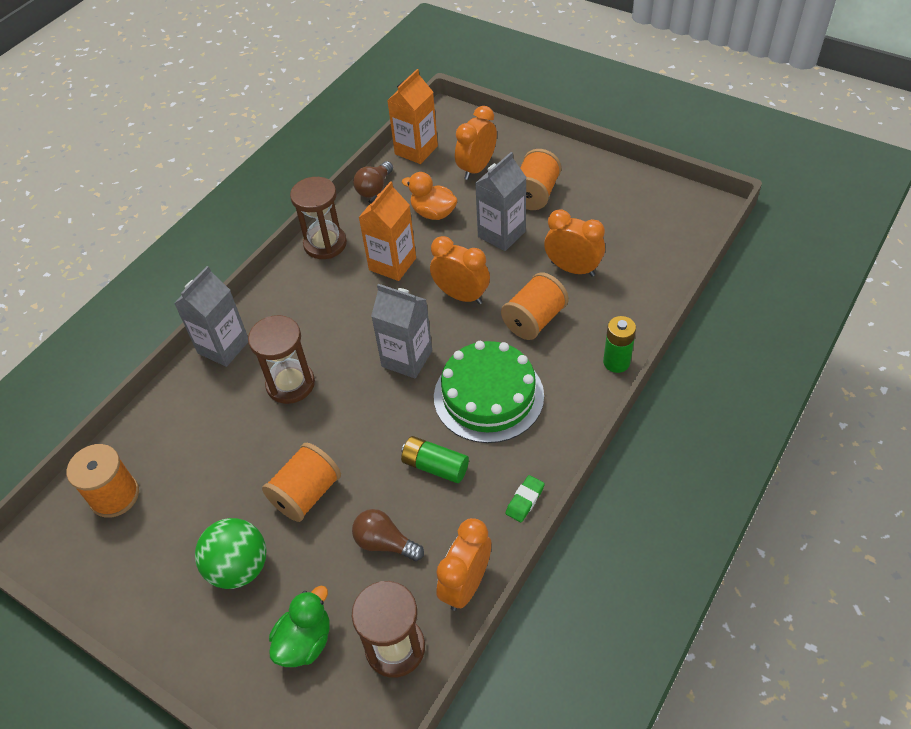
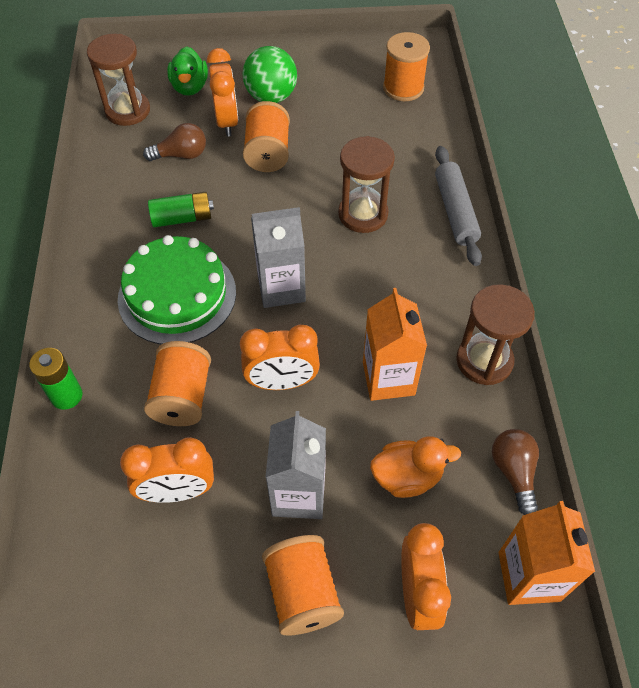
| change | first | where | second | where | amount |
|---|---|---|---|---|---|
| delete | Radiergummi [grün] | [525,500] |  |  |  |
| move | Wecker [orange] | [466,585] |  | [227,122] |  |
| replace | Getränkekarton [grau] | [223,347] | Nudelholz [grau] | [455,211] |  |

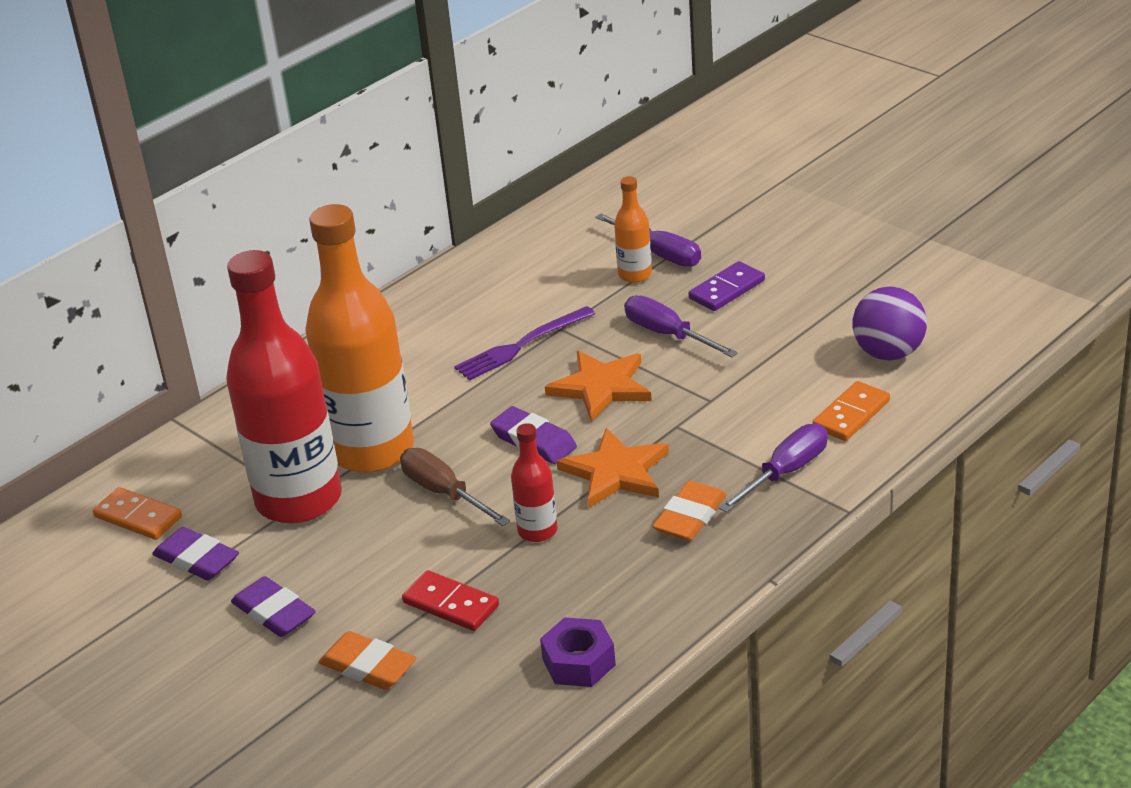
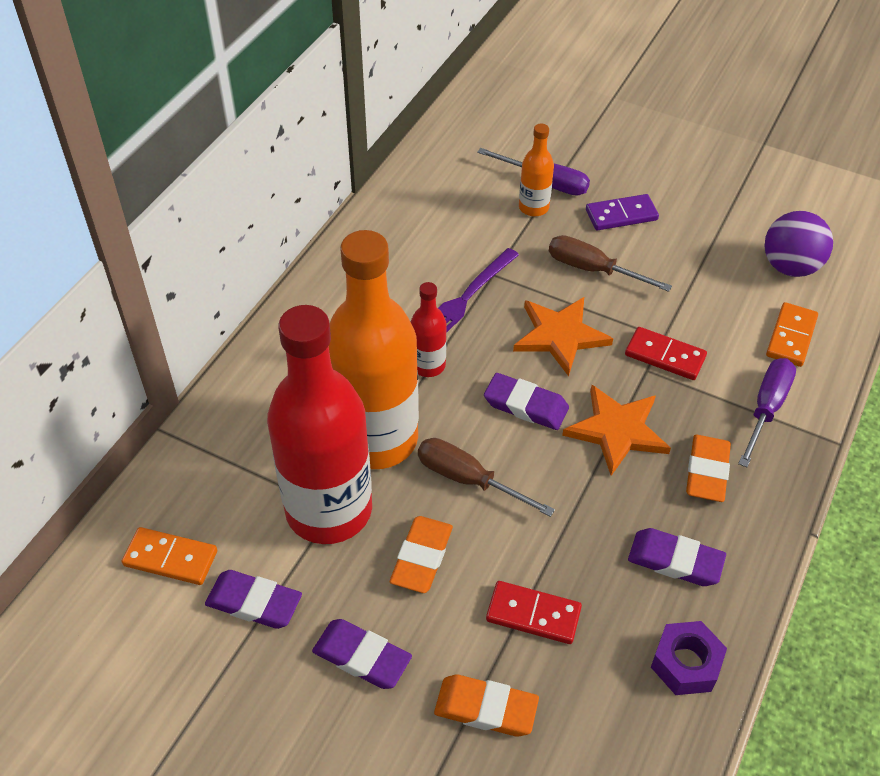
| change | first | where | second | where | amount |
|---|---|---|---|---|---|
| insert |  |  | Radiergummi [orange] | [421,557] |  |
| insert |  |  | Dominostein [rot] | [665,356] |  |
| insert |  |  | Radiergummi [lila] | [675,561] |  |
| move | Flasche [rot] | [537,531] |  | [428,365] |  |
| recolor | Schraubenzieher [lila] | [667,334] | Schraubenzieher [braun] | [592,269] |  |
| rotate | Dominostein [lila] | [726,289] |  | [621,215] | 45 degrees clockwise |

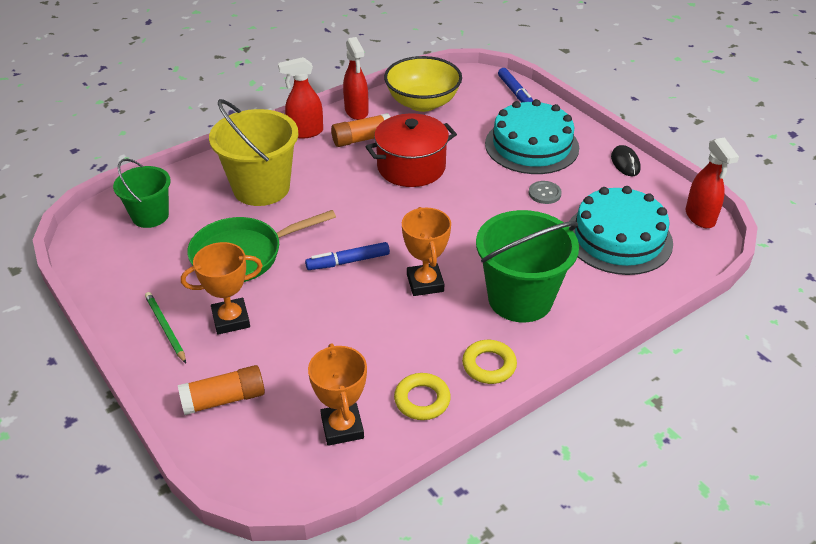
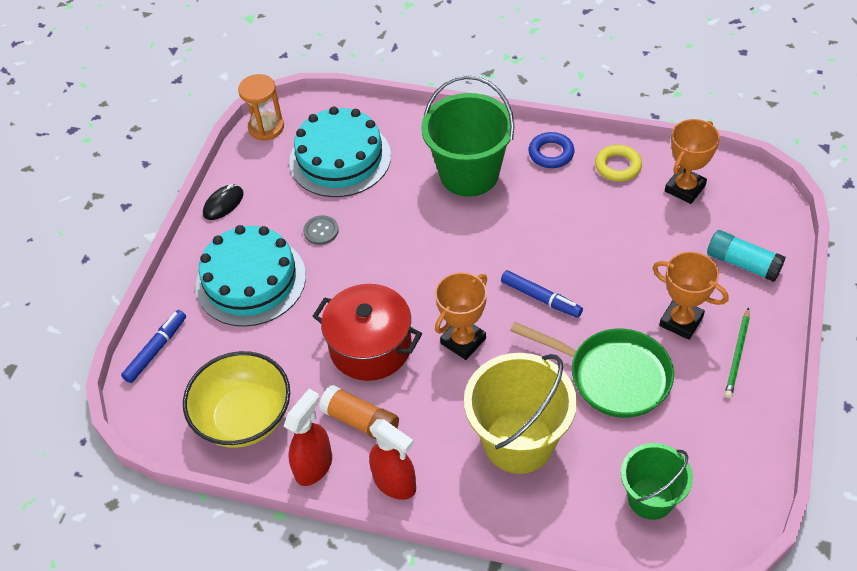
| change | first | where | second | where | amount |
|---|---|---|---|---|---|
| move | Pokal [orange] | [425,283] |  | [463,341] |  |
| replace | Sprühflasche [rot] | [700,217] | Sanduhr [orange] | [266,128] |  |
| recolor | Klebestift [orange] | [224,399] | Klebestift [türkis] | [742,263] |  |
| recolor | Ring [gelb] | [489,365] | Ring [blau] | [551,153] |  |

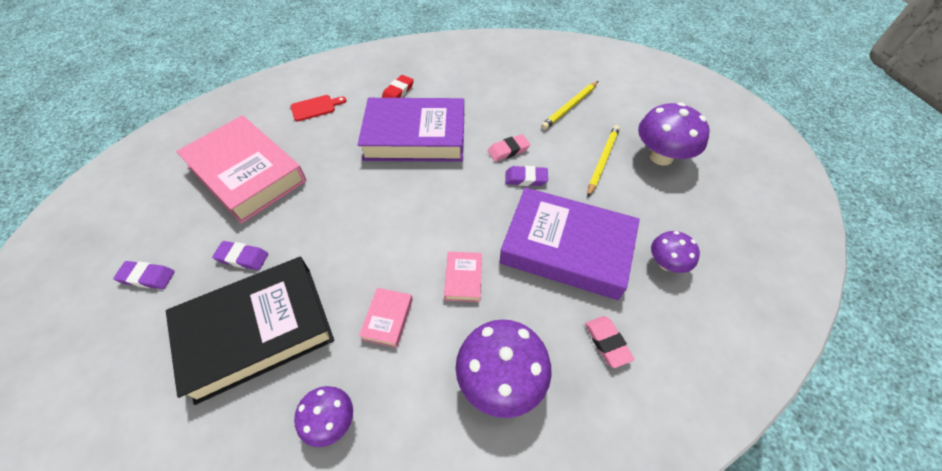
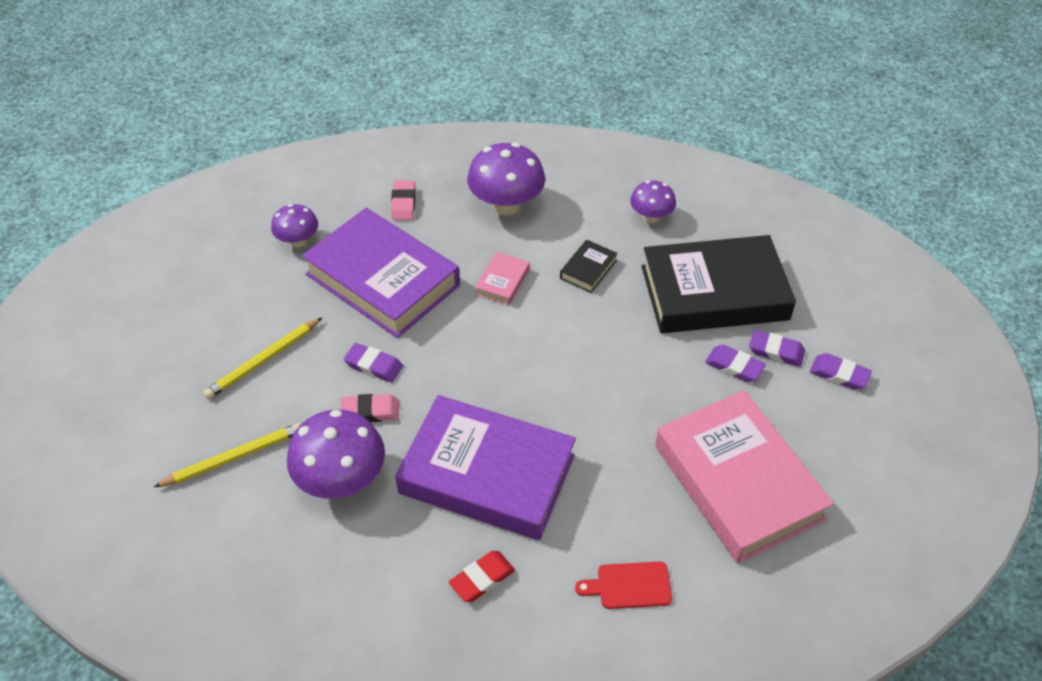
| change | first | where | second | where | amount |
|---|---|---|---|---|---|
| insert |  |  | Radiergummi [lila] | [776,351] |  |
| move | Pilz [lila] | [661,156] |  | [342,480] |  |
| recolor | Buch [rosa] | [387,319] | Buch [schwarz] | [588,269] |  |

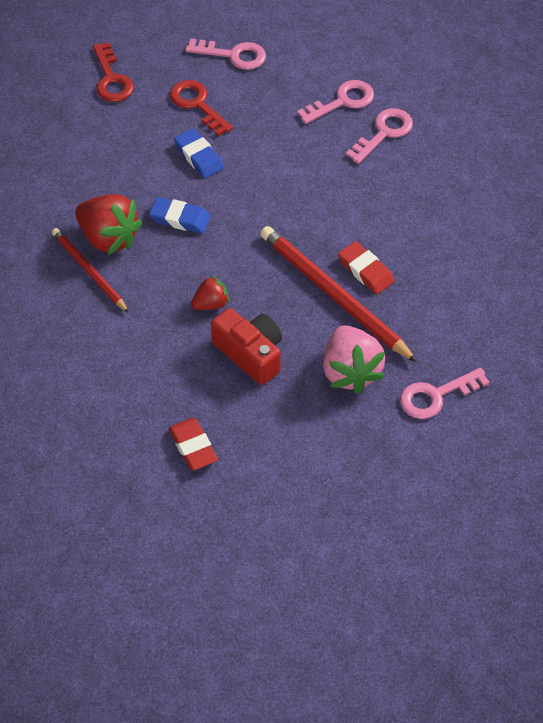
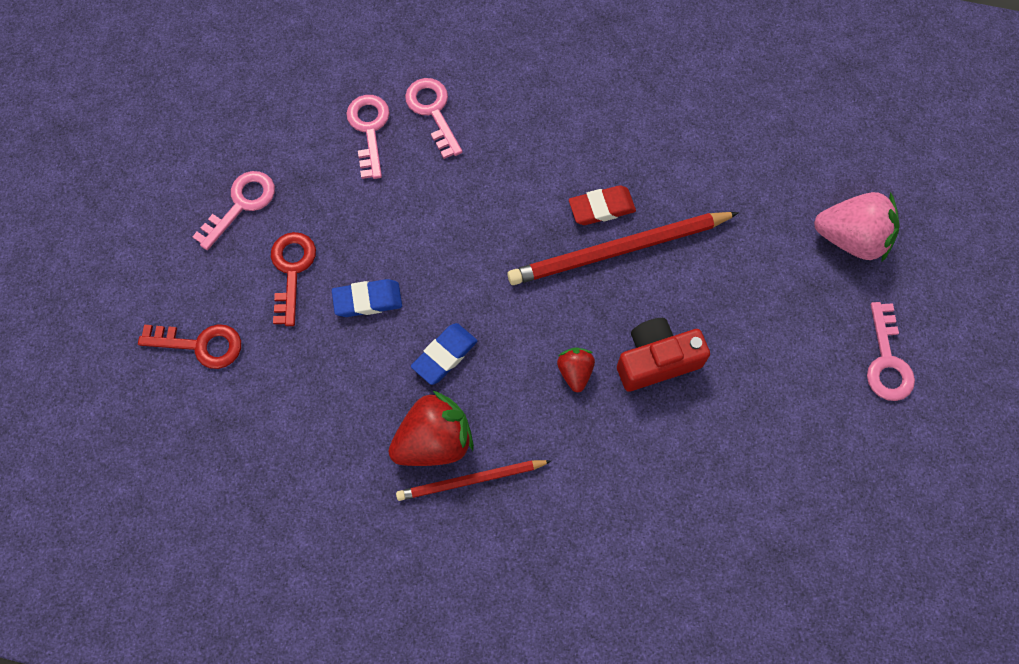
| change | first | where | second | where | amount |
|---|---|---|---|---|---|
| delete | Radiergummi [rot] | [193,447] |  |  |  |
| move | Erdbeere [rosa] | [350,372] |  | [851,238] |  |
| move | Schlüssel [rosa] | [436,396] |  | [886,361] |  |
| rotate | Schlüssel [rot] | [197,104] |  | [292,271] | 105 degrees clockwise |

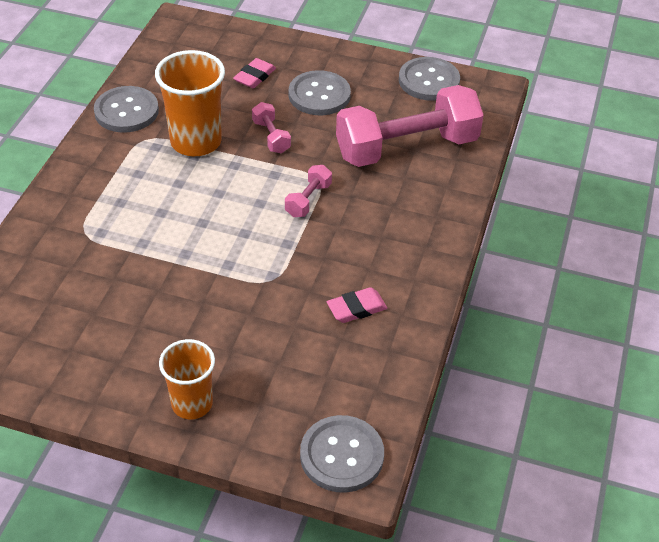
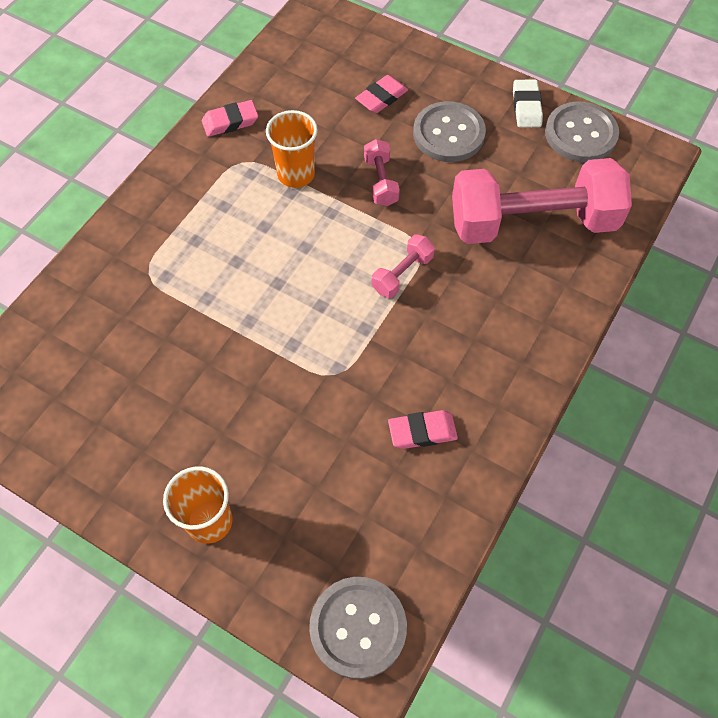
| change | first | where | second | where | amount |
|---|---|---|---|---|---|
| insert |  |  | Radiergummi [weiß] | [526,107] |  |
| replace | Knopf [grau] | [126,111] | Radiergummi [rosa] | [230,122] |  |
| resize | Becher [orange] | [196,142] |  | [296,174] | x0.65 |

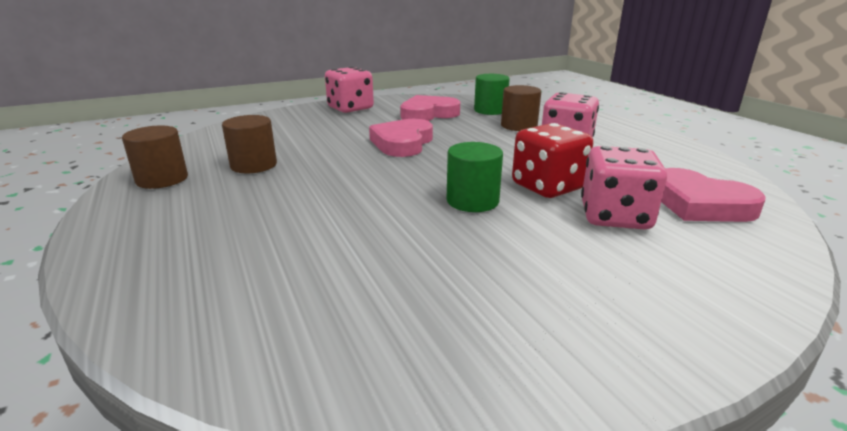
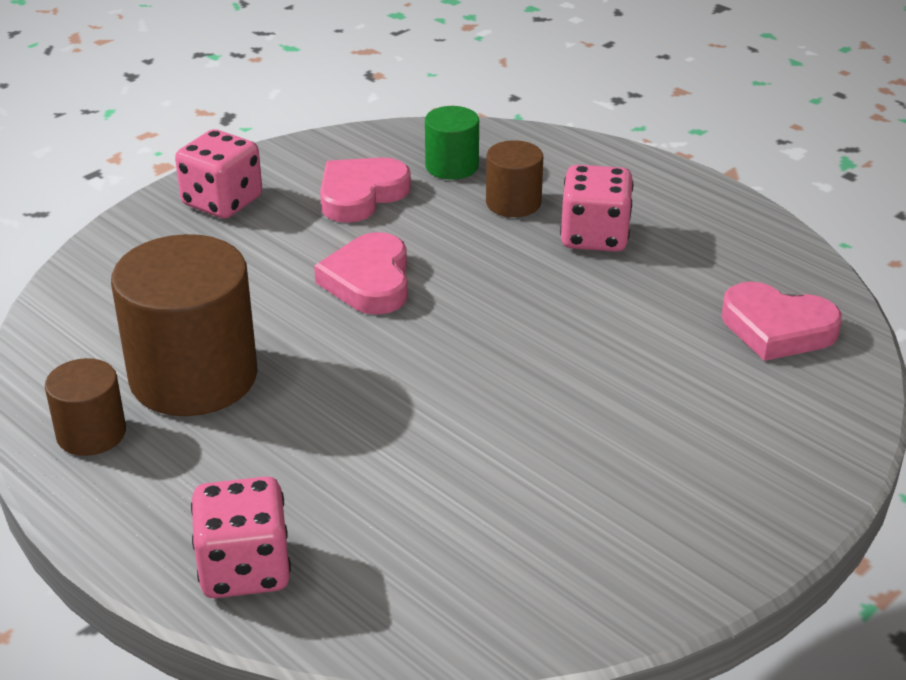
| change | first | where | second | where | amount |
|---|---|---|---|---|---|
| delete | Vollzylinder [grün] | [472,201] |  |  |  |
| delete | Spielwürfel [rot] | [547,187] |  |  |  |
| move | Spielwürfel [rosa] | [615,217] |  | [245,569] |  |
| resize | Vollzylinder [braun] | [254,165] |  | [193,376] | x1.95 |

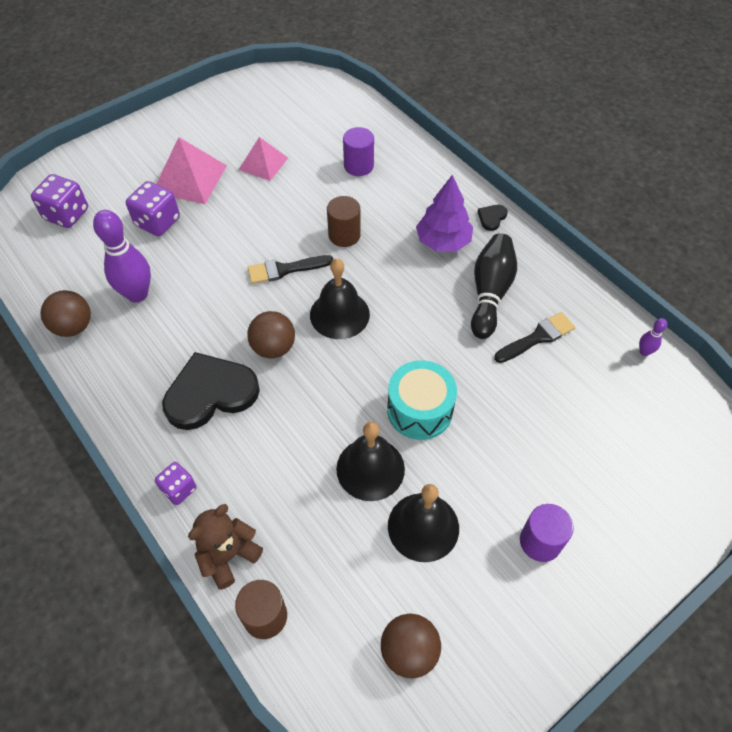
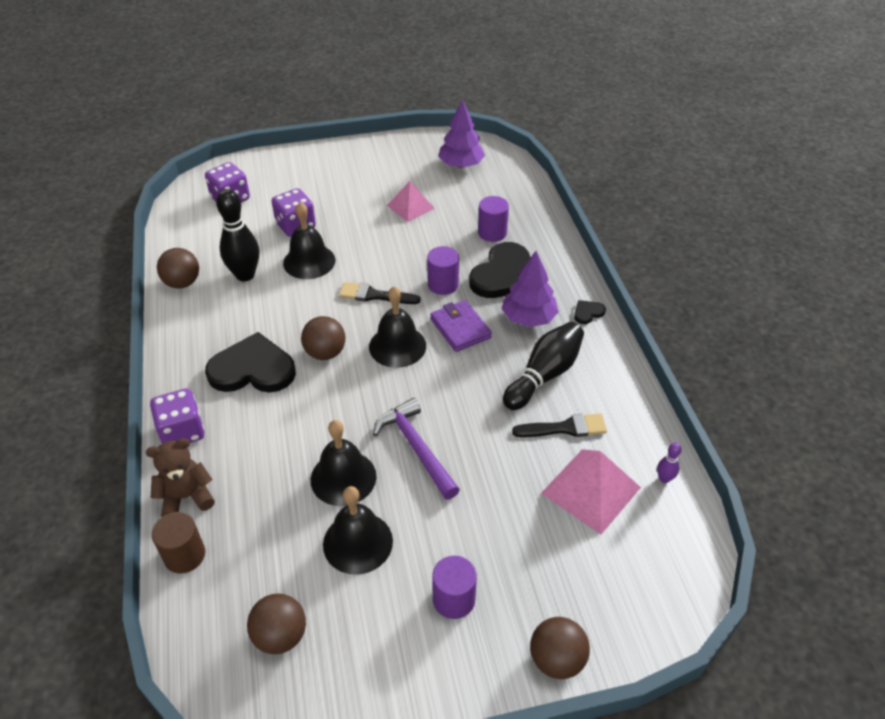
| change | first | where | second | where | amount |
|---|---|---|---|---|---|
| insert |  |  | Glocke [schwarz] | [309,261] |  |
| insert |  |  | Geldbörse [lila] | [460,328] |  |
| insert |  |  | Baum [lila] | [461,165] |  |
| insert |  |  | Herz [schwarz] | [504,275] |  |
| insert |  |  | Ball [braun] | [556,659] |  |
| move | Pyramide [rosa] | [190,179] |  | [591,490] |  |
| replace | Trommel [türkis] | [419,410] | Hammer [lila] | [416,448] |  |
| recolor | Bowlingkegel [lila] | [137,294] | Bowlingkegel [schwarz] | [245,275] |  |
| recolor | Vollzylinder [braun] | [344,235] | Vollzylinder [lila] | [443,284] |  |
| resize | Spielwürfel [lila] | [179,489] |  | [182,432] | x1.60 |

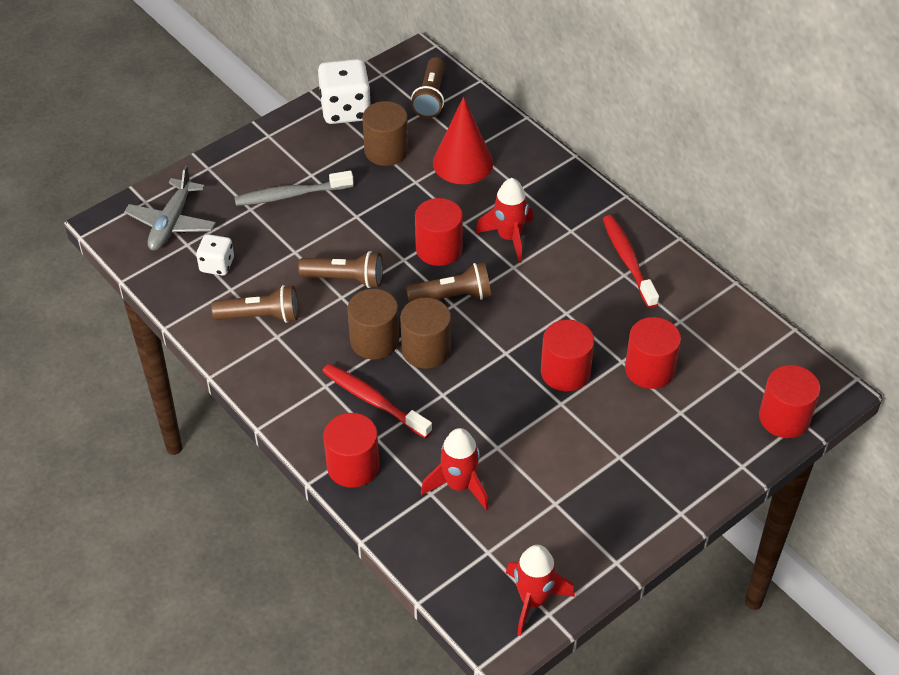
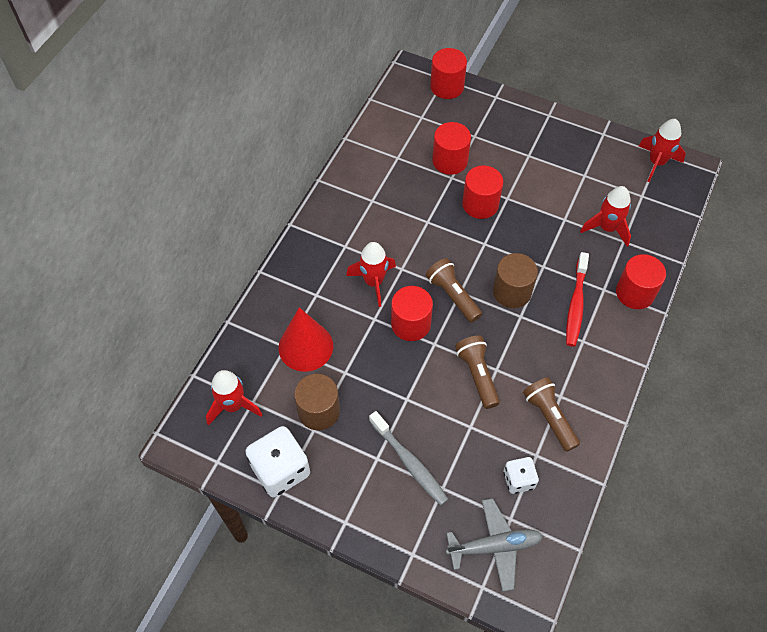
| change | first | where | second | where | amount |
|---|---|---|---|---|---|
| delete | Vollzylinder [braun] | [374,341] |  |  |  |
| delete | Zahnbürste [rot] | [628,260] |  |  |  |
| replace | Taschenlampe [braun] | [431,97] | Rakete [rot] | [233,405] |  |

